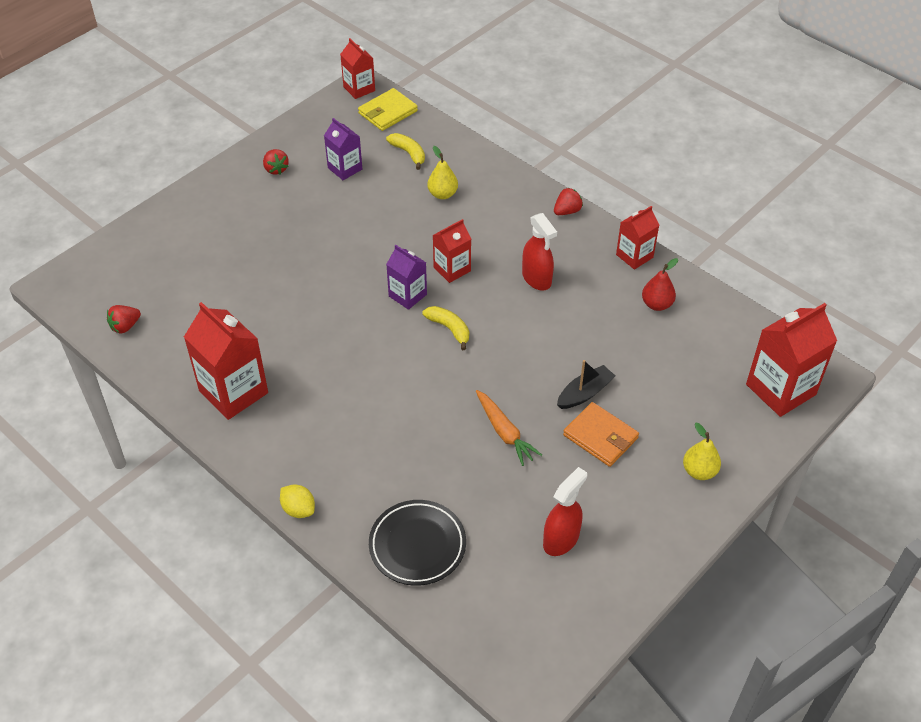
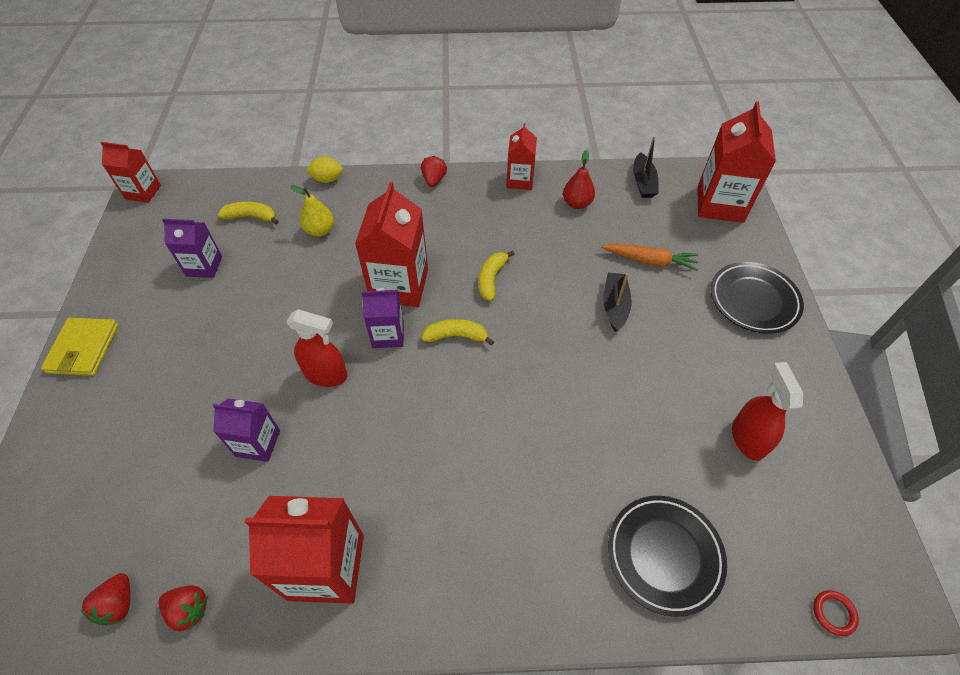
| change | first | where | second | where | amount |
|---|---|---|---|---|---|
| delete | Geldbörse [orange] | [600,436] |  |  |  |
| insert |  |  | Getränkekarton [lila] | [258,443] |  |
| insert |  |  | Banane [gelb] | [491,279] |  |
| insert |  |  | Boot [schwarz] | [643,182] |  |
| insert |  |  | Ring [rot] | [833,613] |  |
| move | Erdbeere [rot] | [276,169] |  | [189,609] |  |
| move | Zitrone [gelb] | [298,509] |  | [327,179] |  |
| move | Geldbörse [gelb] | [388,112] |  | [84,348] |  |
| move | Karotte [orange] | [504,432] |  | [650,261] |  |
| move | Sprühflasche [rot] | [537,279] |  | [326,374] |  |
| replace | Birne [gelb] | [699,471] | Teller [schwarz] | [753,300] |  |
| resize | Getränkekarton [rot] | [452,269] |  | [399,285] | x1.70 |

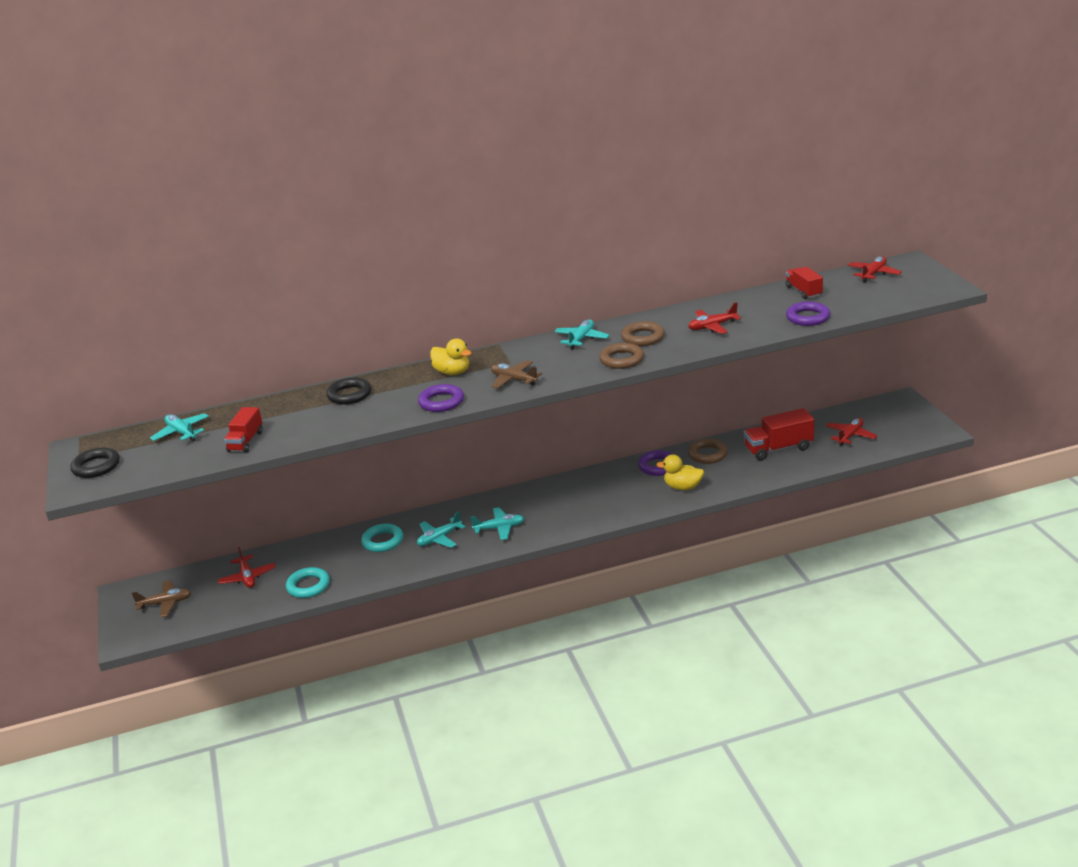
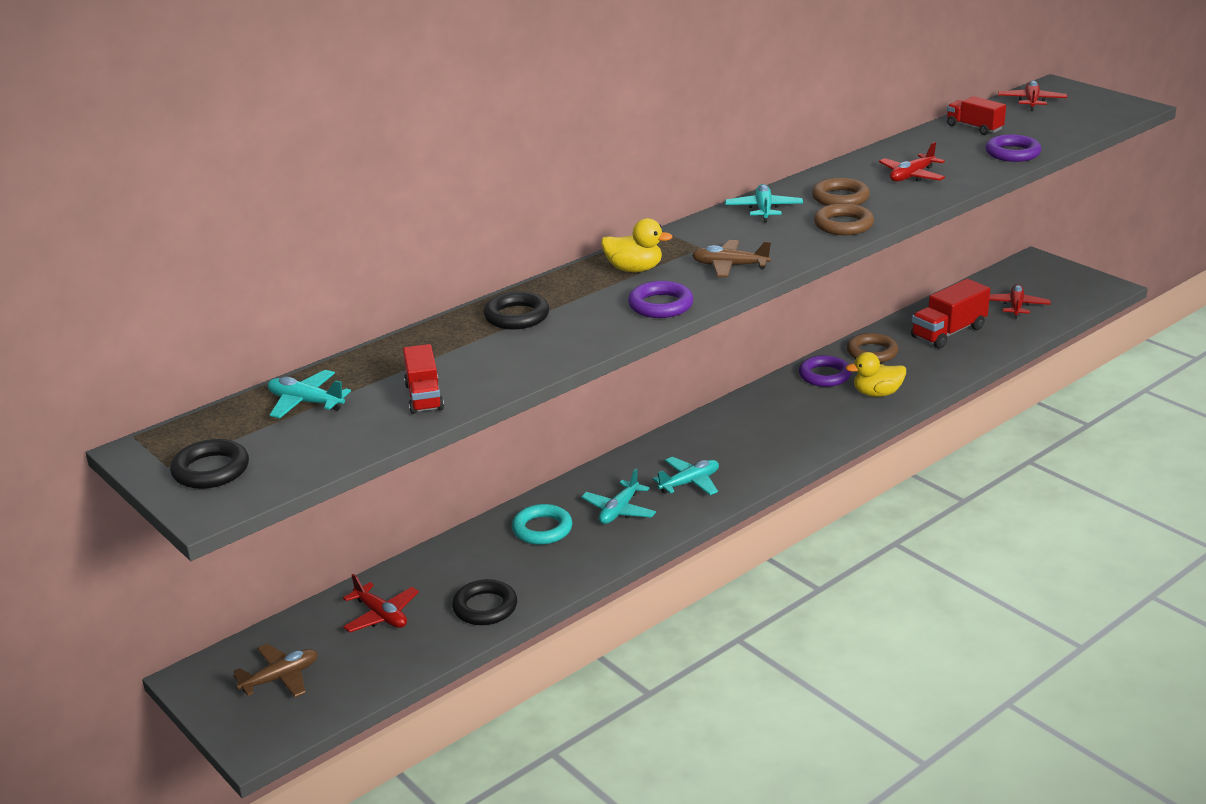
| change | first | where | second | where | amount |
|---|---|---|---|---|---|
| recolor | Ring [türkis] | [308,586] | Ring [schwarz] | [485,607] |  |

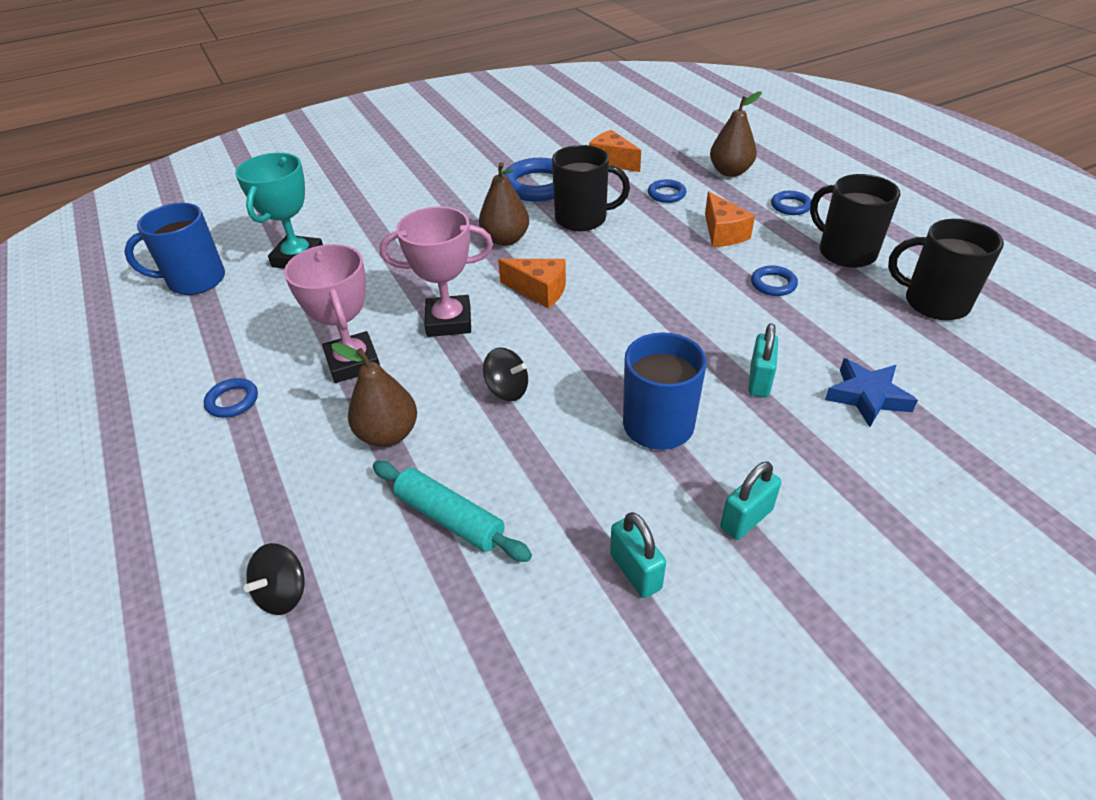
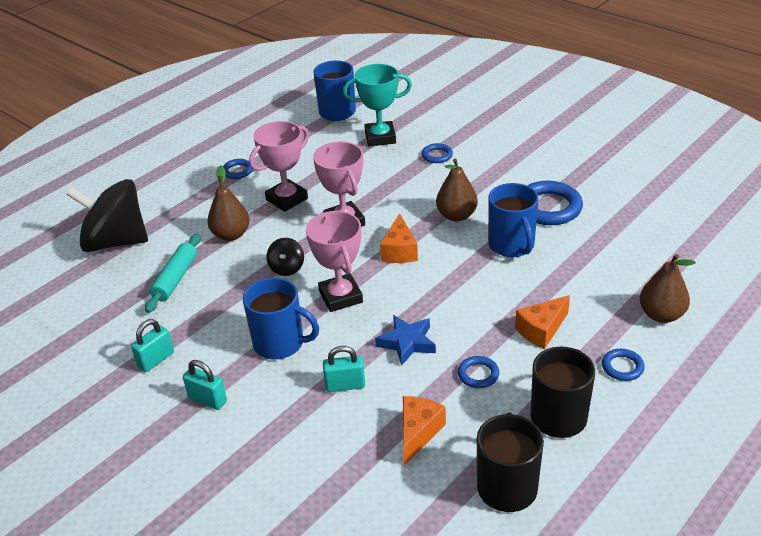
| change | first | where | second | where | amount |
|---|---|---|---|---|---|
| insert |  |  | Pokal [rosa] | [340,297] |  |
| move | Käse [orange] | [612,161] |  | [418,433] |  |
| move | Ring [blau] | [666,194] |  | [437,155] |  |
| move | Stern [blau] | [867,396] |  | [407,343] |  |
| recolor | Tasse [schwarz] | [582,219] | Tasse [blau] | [511,245] |  |
| resize | Kreisel [schwarz] | [283,593] |  | [115,242] | x2.34 |

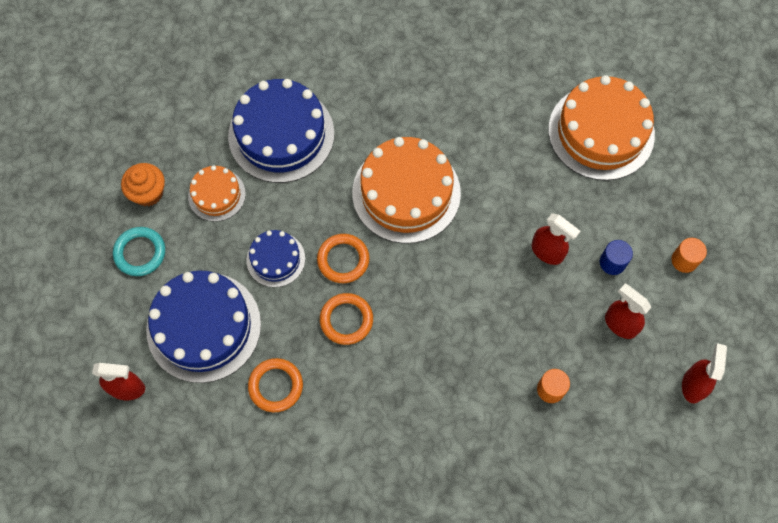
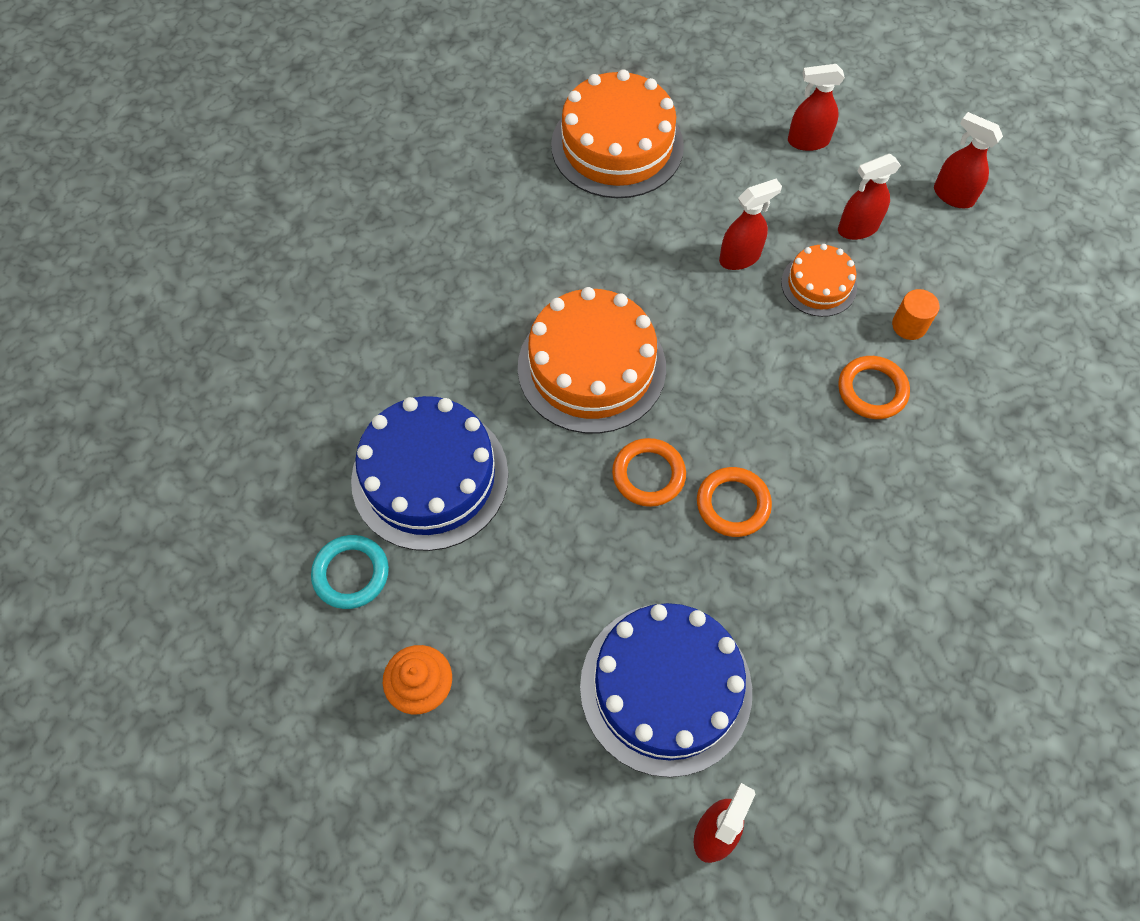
| change | first | where | second | where | amount |
|---|---|---|---|---|---|
| delete | Kuchen [blau] | [275,259] |  |  |  |
| delete | Vollzylinder [blau] | [612,262] |  |  |  |
| move | Ring [türkis] | [140,253] |  | [351,573] |  |
| move | Kuchen [orange] | [216,195] |  | [818,285] |  |
| move | Ring [orange] | [276,386] |  | [872,390] |  |
| replace | Vollzylinder [orange] | [684,260] | Sprühflasche [rot] | [807,141] |  |

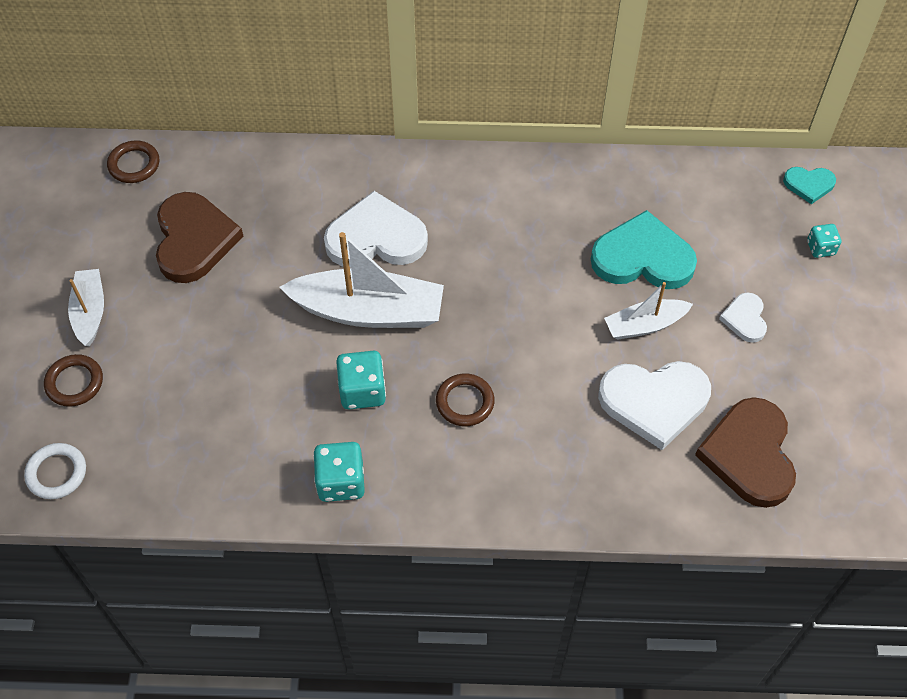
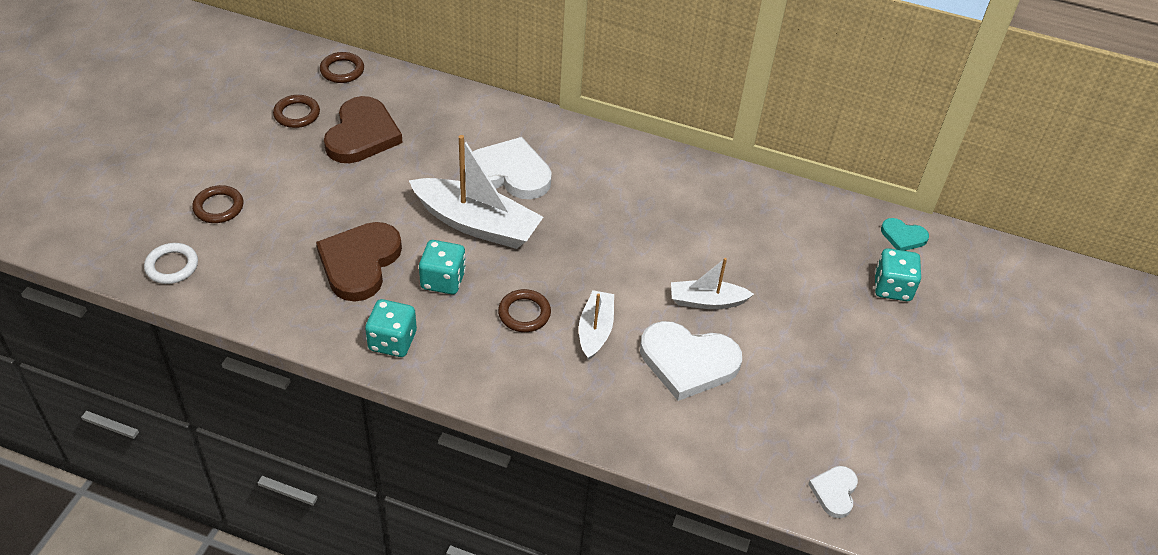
| change | first | where | second | where | amount |
|---|---|---|---|---|---|
| delete | Herz [türkis] | [642,257] |  |  |  |
| insert |  |  | Ring [braun] | [297,114] |  |
| move | Boot [weiß] | [90,312] |  | [595,330] |  |
| move | Herz [braun] | [749,454] |  | [359,263] |  |
| move | Herz [weiß] | [745,319] |  | [834,492] |  |
| resize | Spielwürfel [türkis] | [820,248] |  | [892,287] | x1.65 |

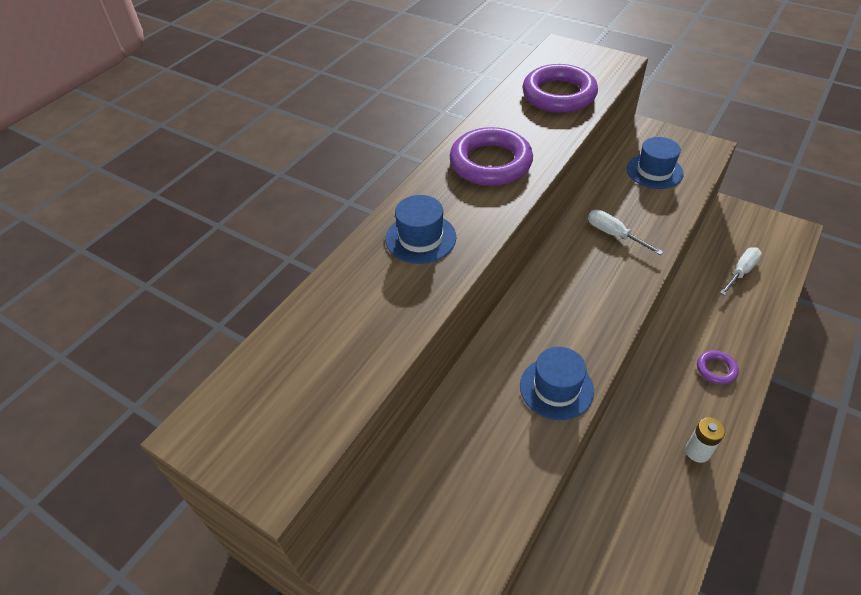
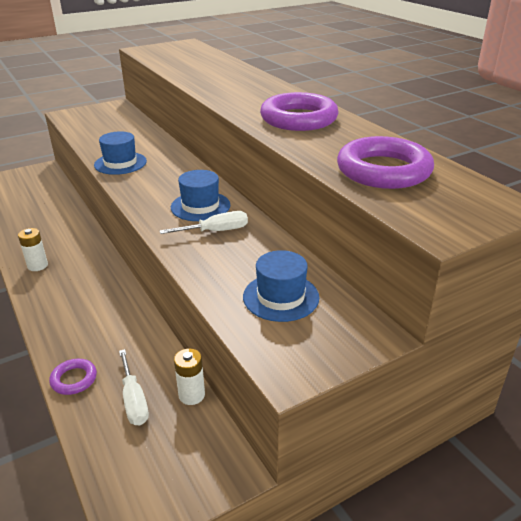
| change | first | where | second | where | amount |
|---|---|---|---|---|---|
| insert |  |  | Batterie [weiß] | [191,395] |  |
| move | Hut [blau] | [420,238] |  | [200,206] |  |
| move | Ring [lila] | [716,369] |  | [74,379] |  |

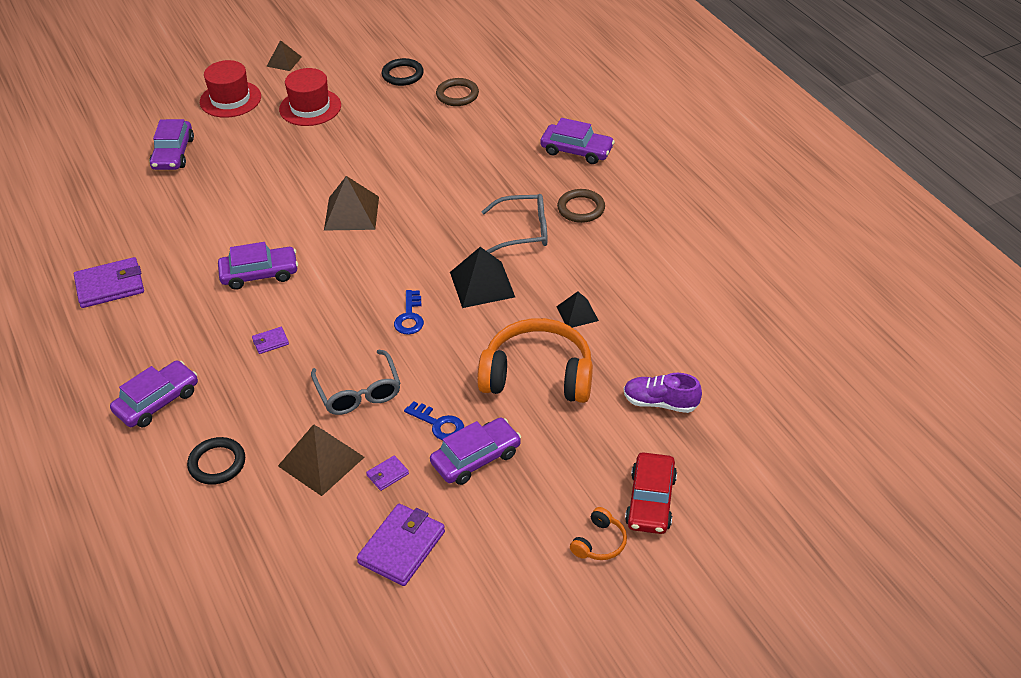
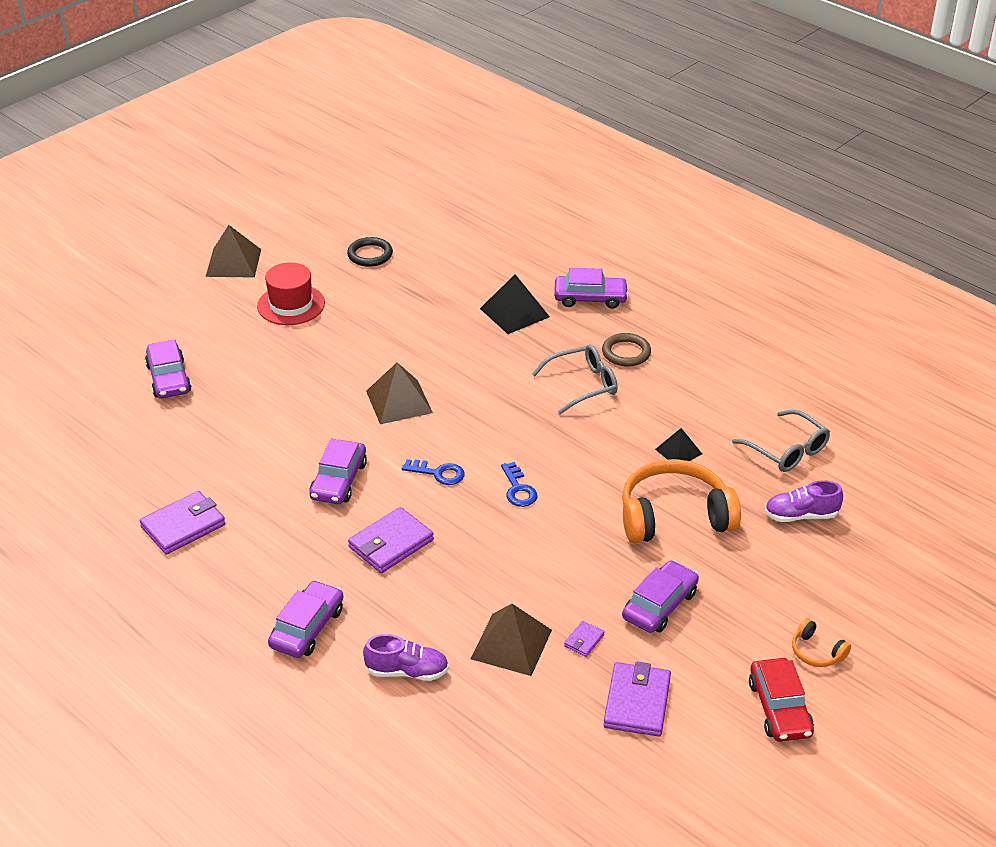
| change | first | where | second | where | amount |
|---|---|---|---|---|---|
| delete | Hut [rot] | [230,99] |  |  |  |
| delete | Ring [braun] | [457,95] |  |  |  |
| move | Brille [grau] | [358,392] |  | [787,450] |  |
| move | Schlüssel [blau] | [439,424] |  | [438,473] |  |
| move | Pyramide [schwarz] | [482,284] |  | [514,312] |  |
| move | Auto [rot] | [650,501] |  | [779,708] |  |
| replace | Ring [schwarz] | [217,463] | Schuh [lila] | [407,671] |  |
| rotate | Auto [lila] | [259,274] |  | [338,480] | 135 degrees clockwise |
| rotate | Kopfhörer [orange] | [599,543] |  | [816,652] | 120 degrees clockwise |
| resize | Geldbörse [lila] | [270,342] |  | [391,544] | x2.08 |
| resize | Pyramide [braun] | [284,61] |  | [233,262] | x1.67 |

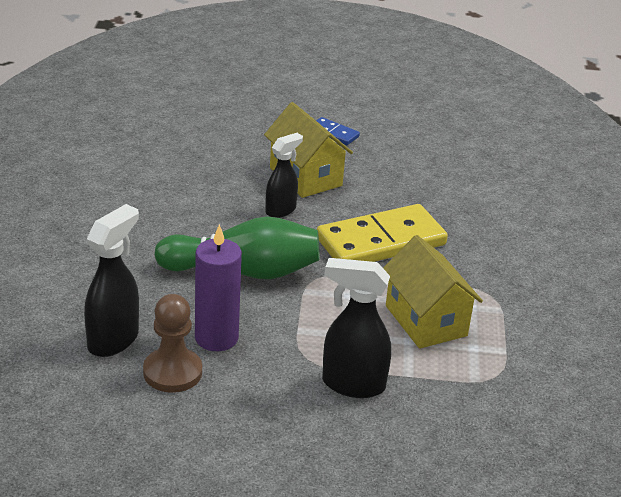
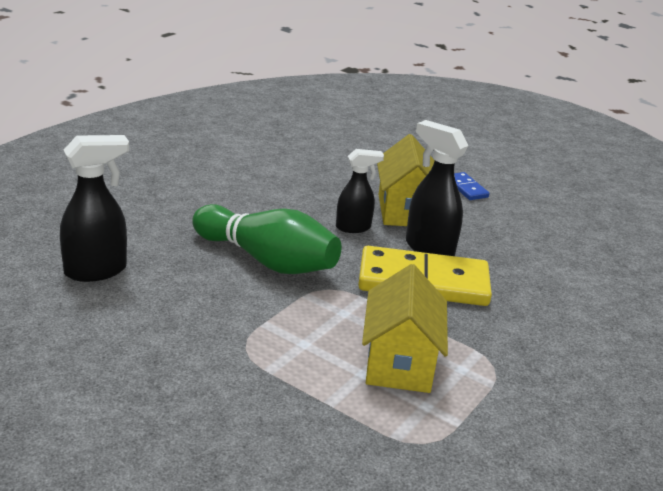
| change | first | where | second | where | amount |
|---|---|---|---|---|---|
| delete | Bauer [braun] | [172,372] |  |  |  |
| delete | Kerze [lila] | [216,338] |  |  |  |
| move | Sprühflasche [schwarz] | [352,384] |  | [428,249] |  |

